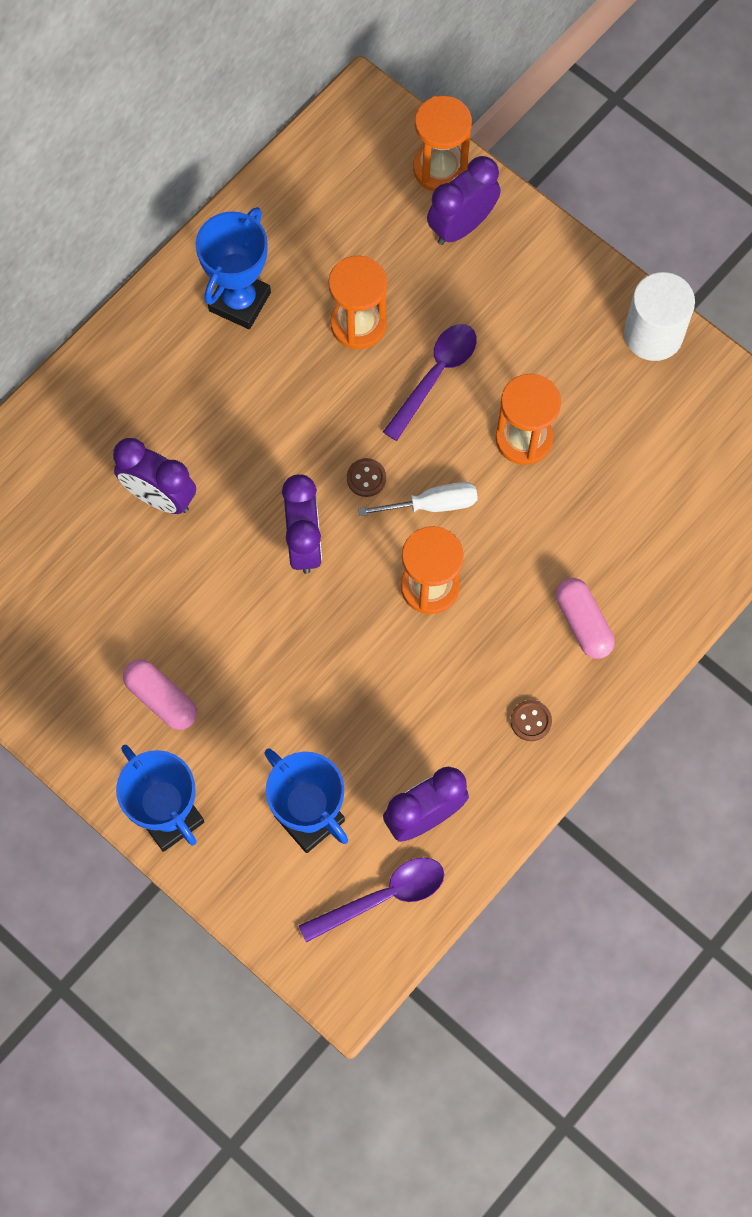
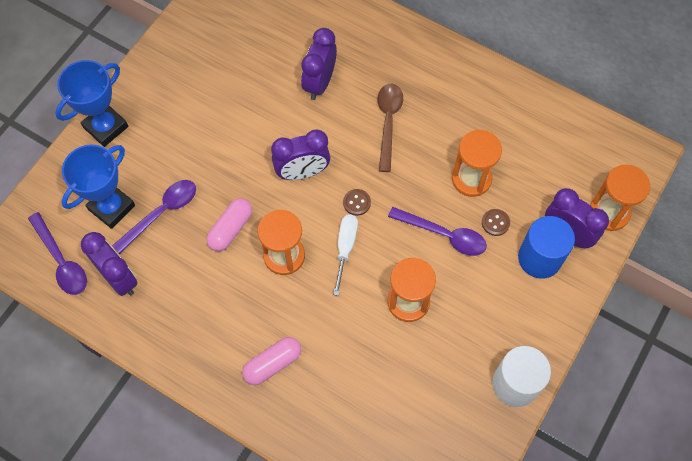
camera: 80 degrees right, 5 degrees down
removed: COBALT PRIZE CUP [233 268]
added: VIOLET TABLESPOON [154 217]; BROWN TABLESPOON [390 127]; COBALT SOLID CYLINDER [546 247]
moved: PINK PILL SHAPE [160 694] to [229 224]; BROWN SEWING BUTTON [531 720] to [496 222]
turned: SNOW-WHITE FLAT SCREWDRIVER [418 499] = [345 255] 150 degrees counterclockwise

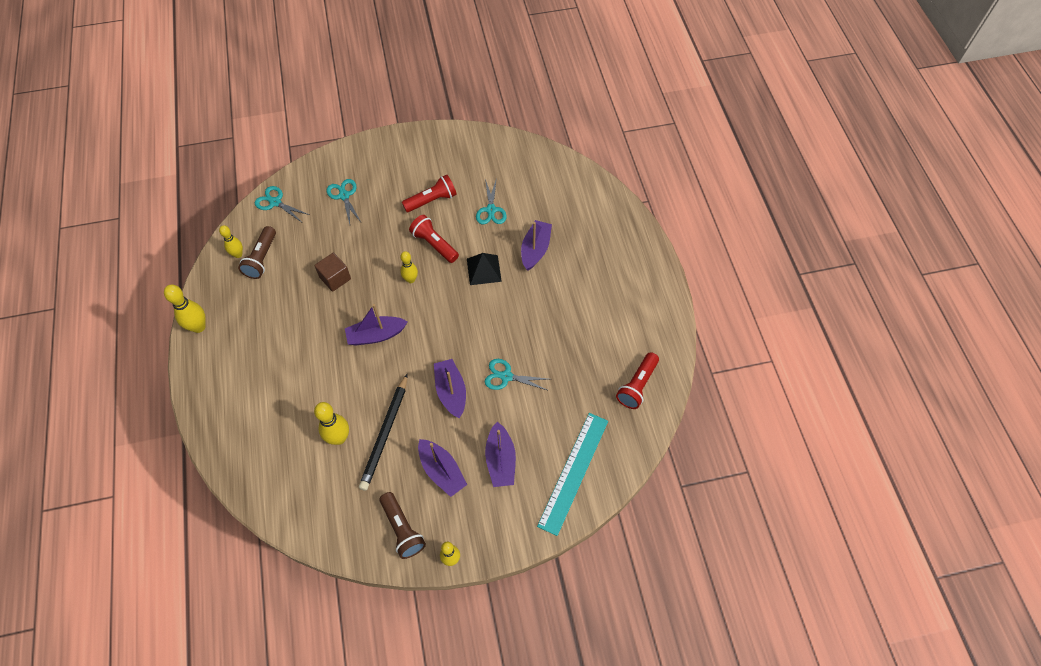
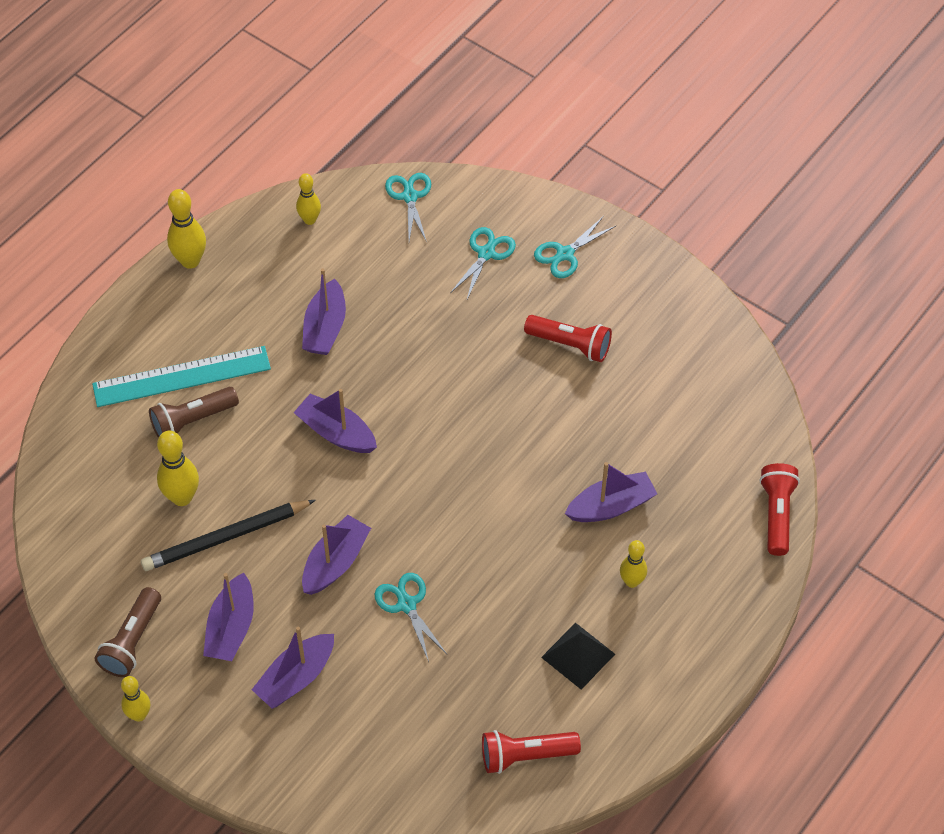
camera: 50 degrees right, 5 degrees down
removed: BROWN SOLID CUBE [332 272]
added: VIOLET SAILBOAT [324 311]
moved: BROWN POCKET TORCH [257 252] to [194 412]; YELLOW TENPIN [409 267] to [633 564]; CRIMSON POCKET TORCH [434 239] to [779 509]; JET-BLACK PYRAMID [484 269] to [578 656]; TURQUOISE SHEARS [491 201] to [575 247]; TURQUOISE RULER [572 474] to [181 376]

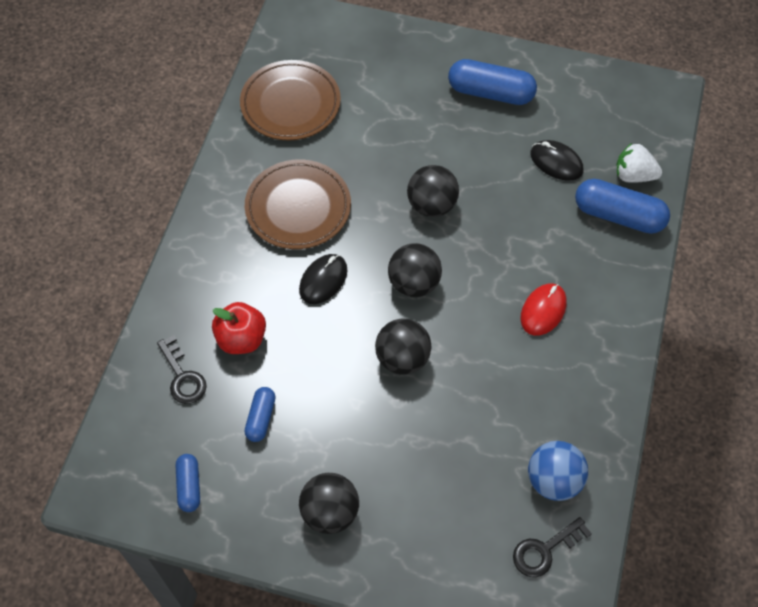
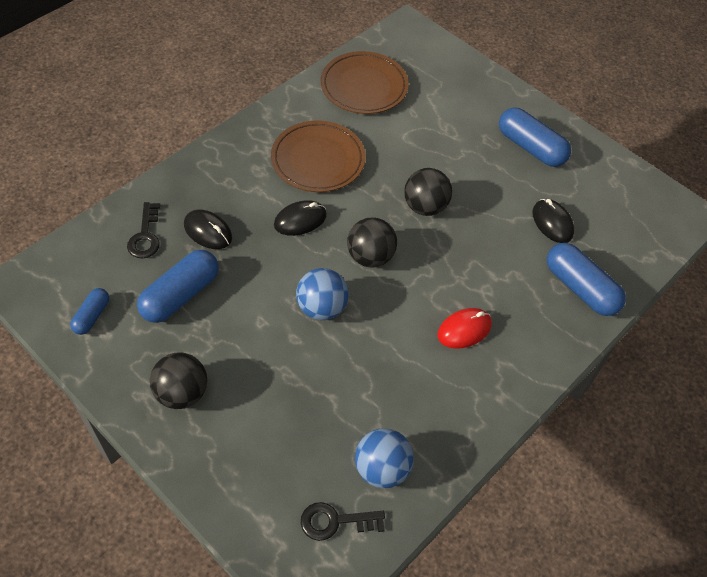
camera: 25 degrees right, 5 degrees down
removed: SNOW-WHITE BERRY [639 163]
replaced: CRIMSON APPLE [239 328] to JET-BLACK MOUSE [208 229]
recoloured: JET-BLACK BALL [403 347] to COBALT BALL [322 294]
resized: COBALT PILL SHAPE [260 414] = [177 286] x1.81

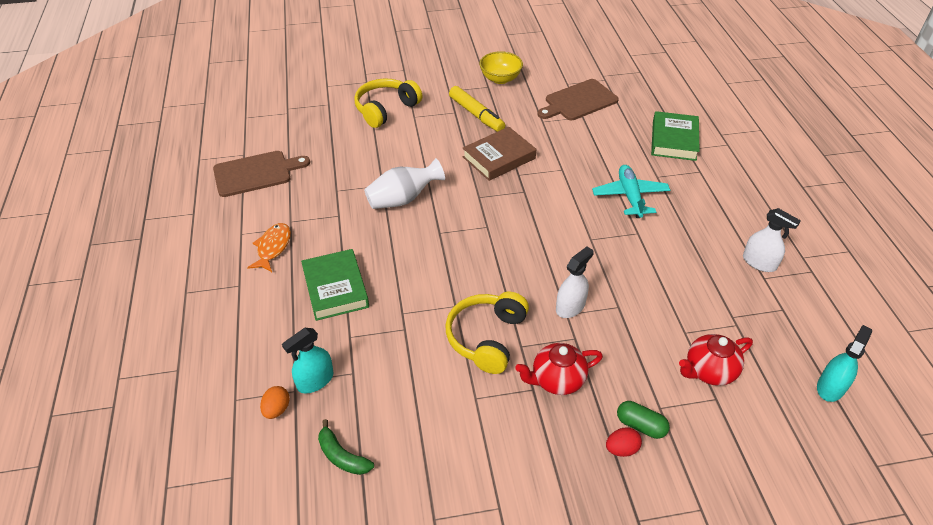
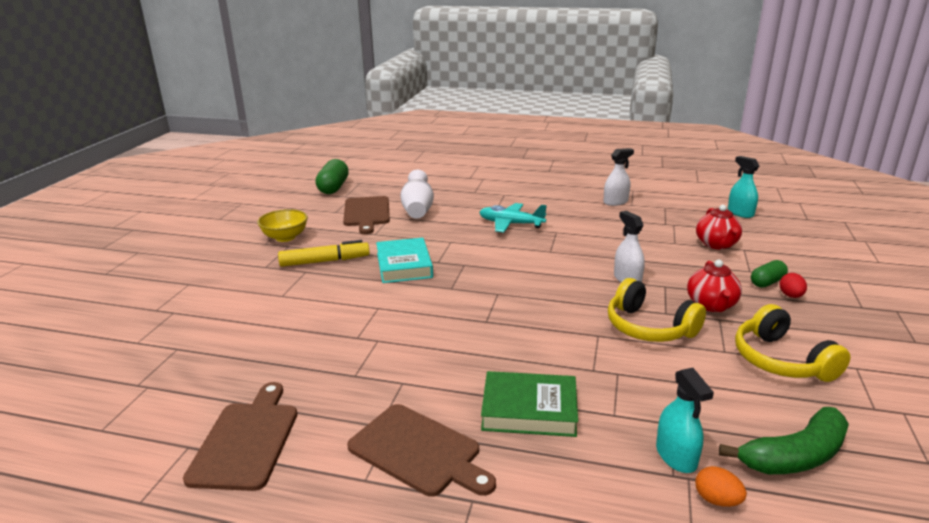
camera: 65 degrees left, 20 degrees down
removed: EMERALD BOOK [675 136]
added: EMERALD PILL SHAPE [332 176]
moved: YELLOW HEADSET [388 103] to [793 343]; SNOW-WHITE TALL VASE [404 183] to [417 194]
replaced: ORANGE TOY FISH [269 247] to BROWN CHOPPING BOARD [421 450]
recoloured: BROWN BOOK [499 154] to TURQUOISE BOOK [404 260]
resized: EMERALD BANANA [346 447] = [784 440] x1.64

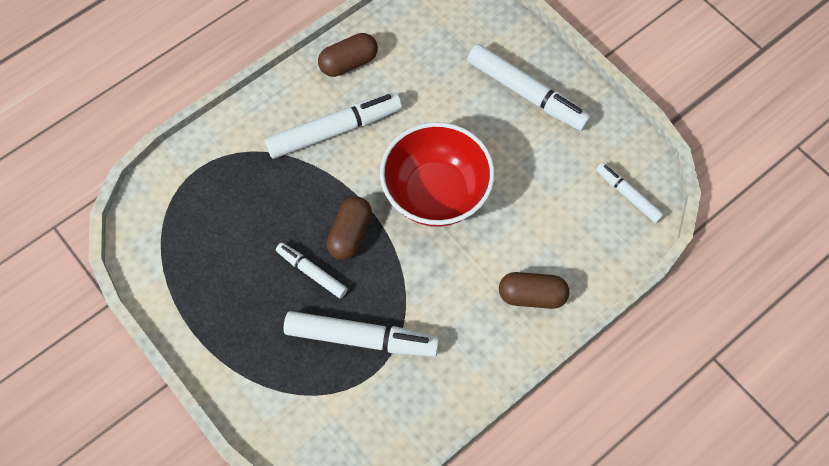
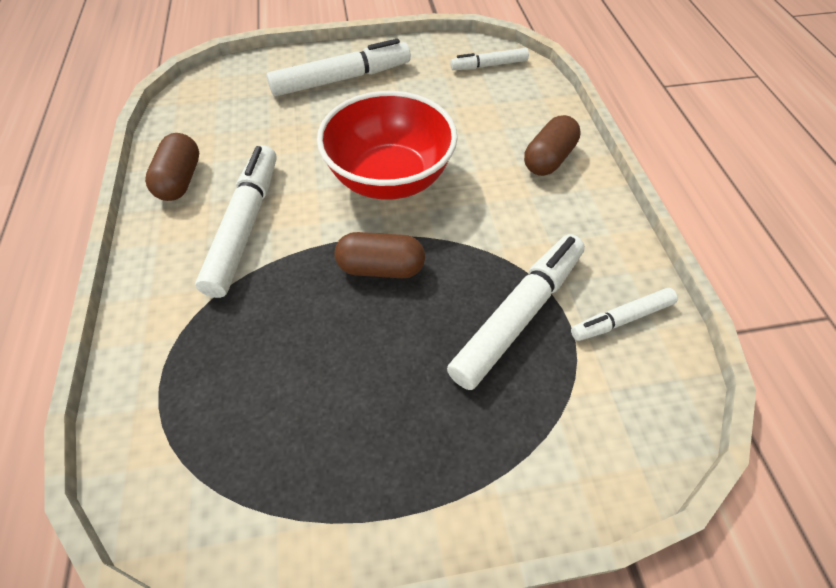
camera: 60 degrees left, 10 degrees down
moved: SNOW-WHITE MARKER [312 271] to [624 314]
turned: BROWN PILL SHAPE [349 228] = [380 255] 45 degrees counterclockwise

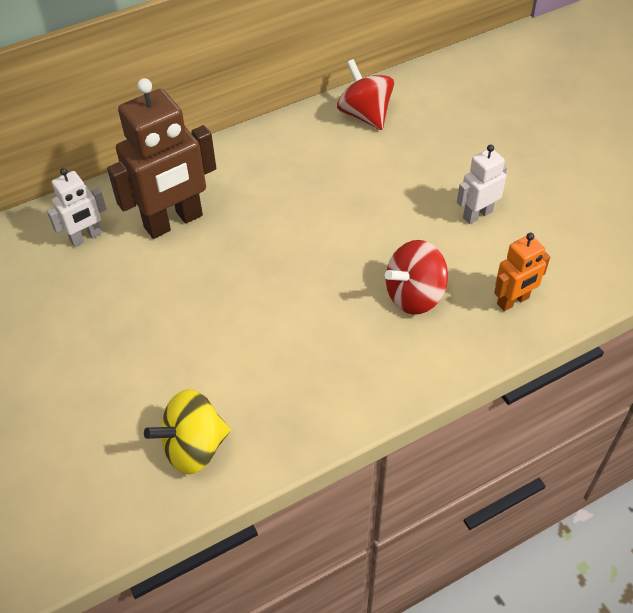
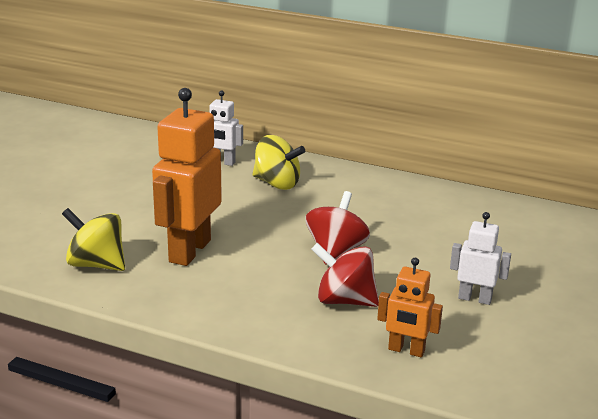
camera: 50 degrees right, 25 degrees down
added: ORANGE TOY ROBOT [187 177]
moved: CRIMSON SPINNING TOP [365 94] to [337 228]
replaced: BROWN TOY ROBOT [161 158] to YELLOW SPINNING TOP [278 162]

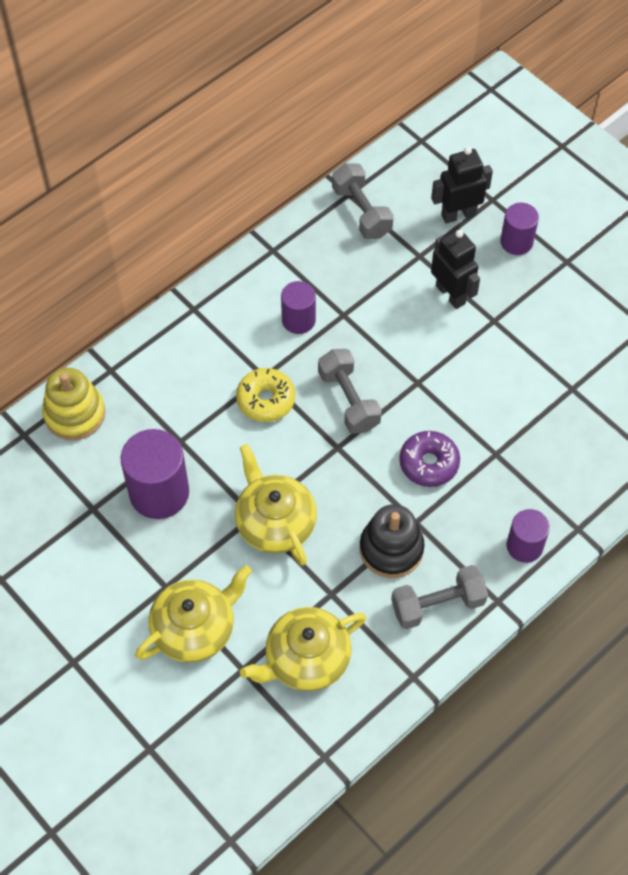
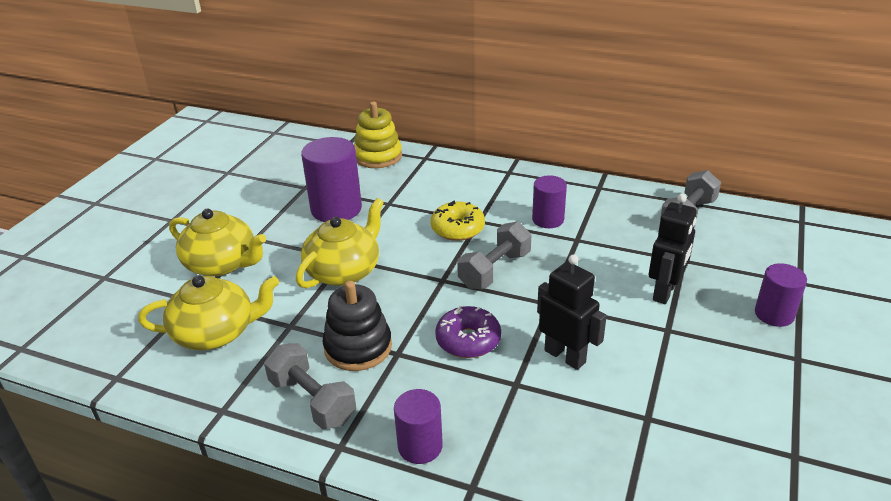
camera: 65 degrees right, 25 degrees down
moved: JET-BLACK TOY ROBOT [462 185] to [572 312]
turned: YELLOW TEAPOT [303 649] = [208 312] 135 degrees clockwise

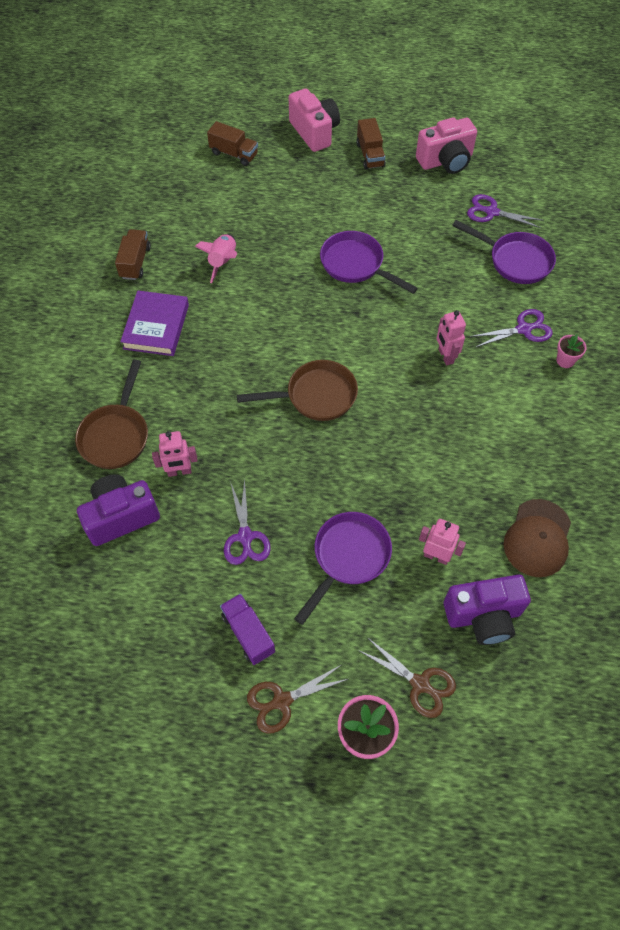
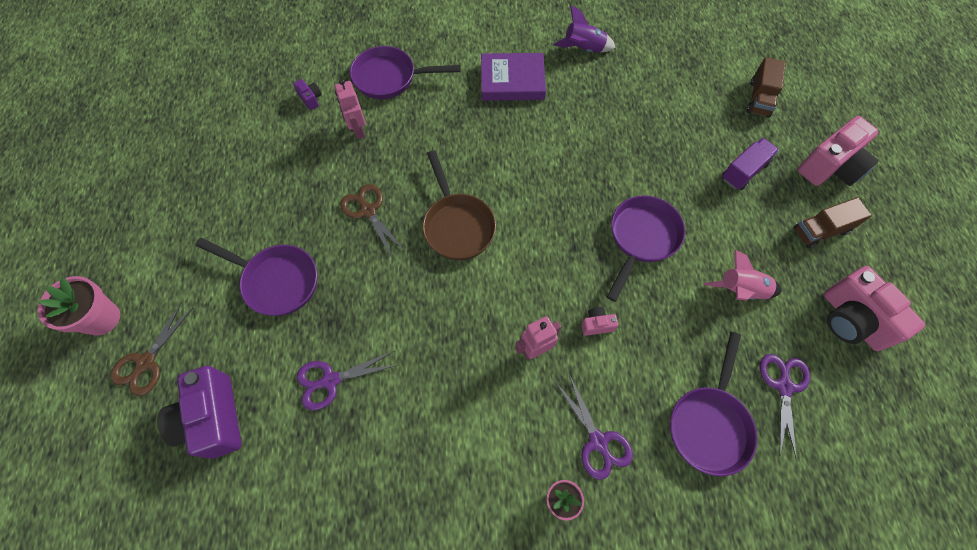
camera: 80 degrees right, 5 degrees up
removed: PINK TOY ROBOT [442 542]; BROWN CAP [537 538]
added: PINK COMPACT CAMERA [600 321]
moved: PINK TOY ROCKET [216 258] to [743 275]; VIOLET LORRY [247 629] to [750 164]; VIOLET SHEARS [247 522] to [347 381]; BROWN SHEARS [297 699] to [372 220]
replaced: BROWN LORRY [133 254] to VIOLET TOY ROCKET [585 29]
recoloured: BROWN PAN [111 414] to VIOLET PAN [405 72]
resized: VIOLET COMPACT CAMERA [118 510] = [307 94] x0.44

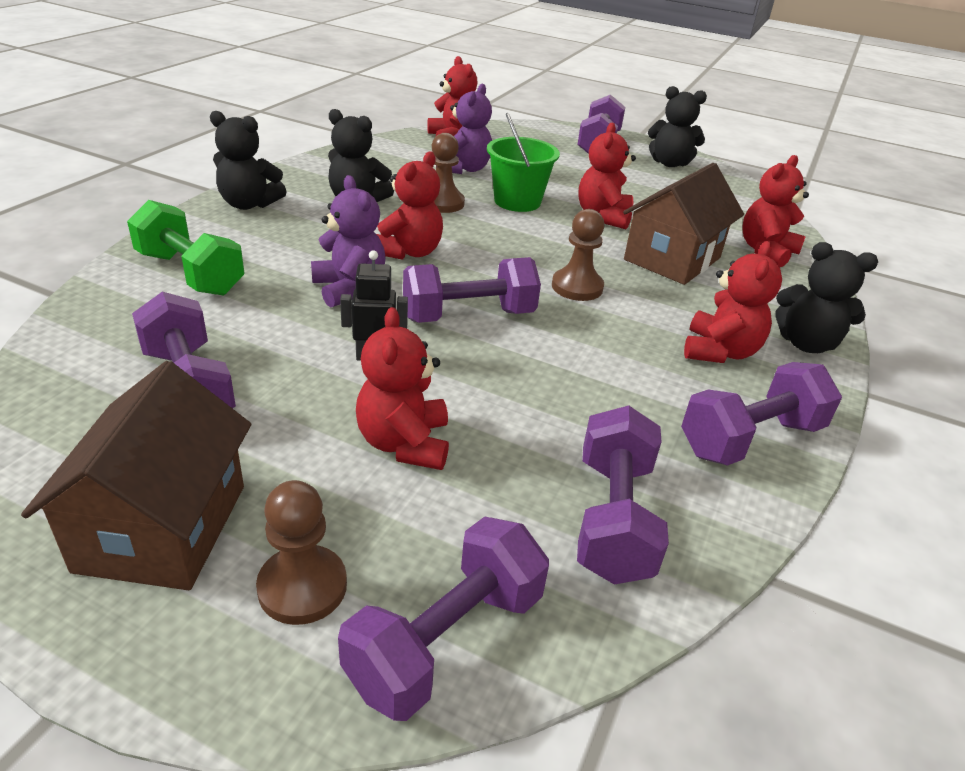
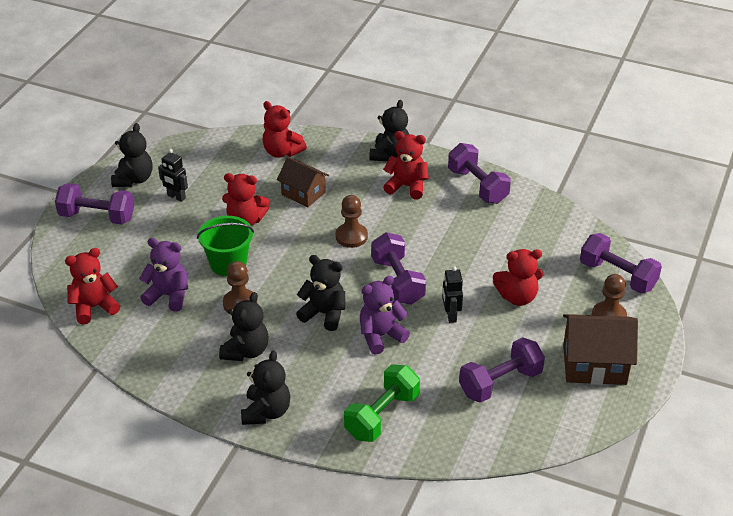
camera: 90 degrees left, 5 degrees up
removed: VIOLET HAND WEIGHT [623 495]
added: JET-BLACK TOY ROBOT [173 175]
recoloured: CRIMSON STUFFED BEAR [409 205] to JET-BLACK STUFFED BEAR [320 293]
resized: BROWN HOUSE [683 224] = [303 182] x0.65

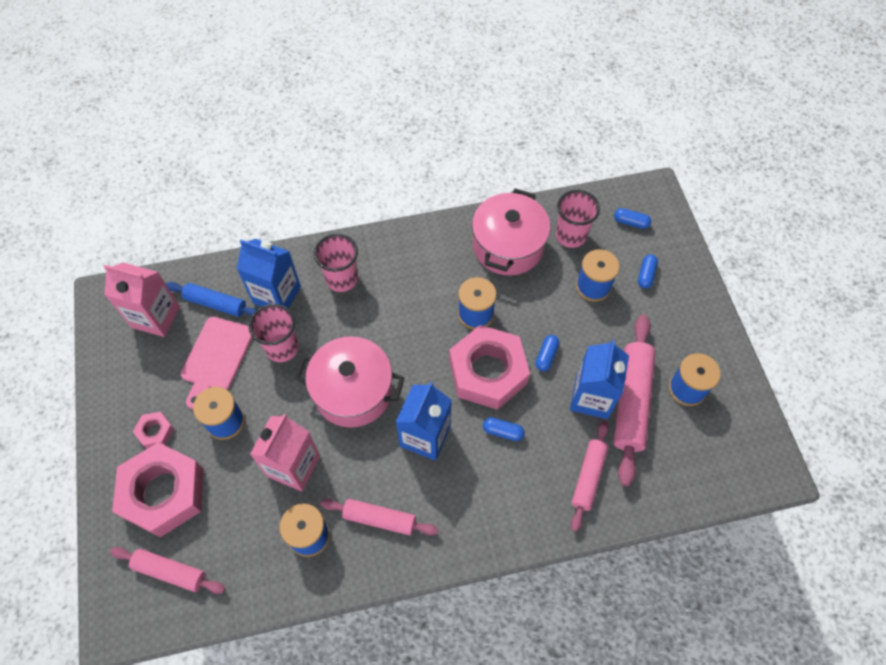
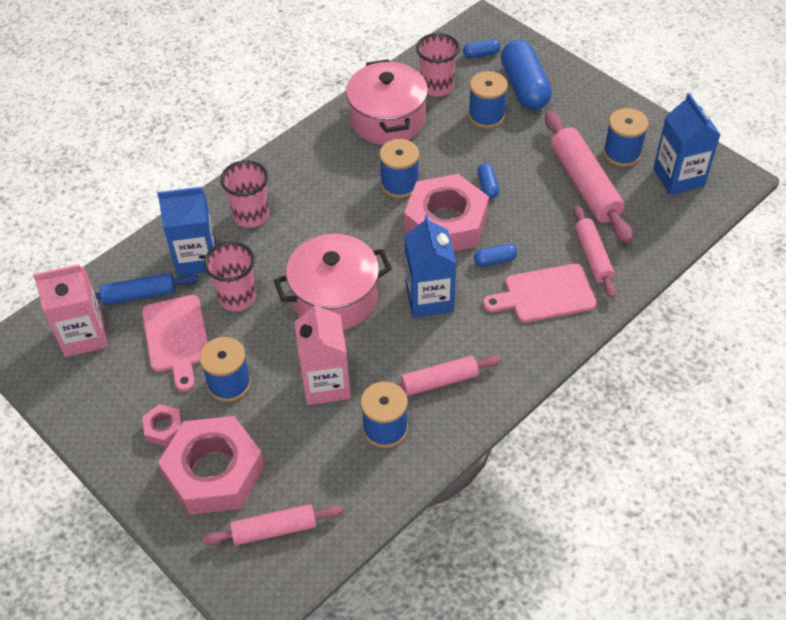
camera: 30 degrees left, 10 degrees down
added: PINK CHOPPING BOARD [540 293]
moved: COBALT JUICE CARTON [599 379] to [687 144]
resized: COBALT PILL SHAPE [648 271] = [526 75] x2.24

